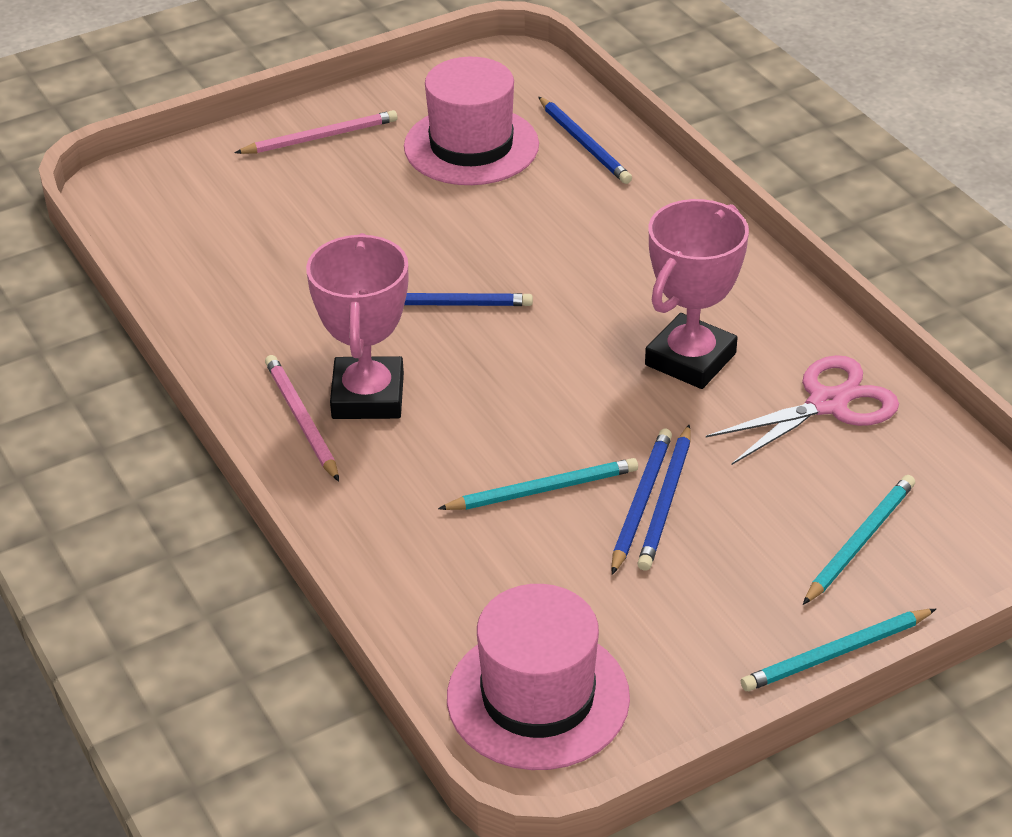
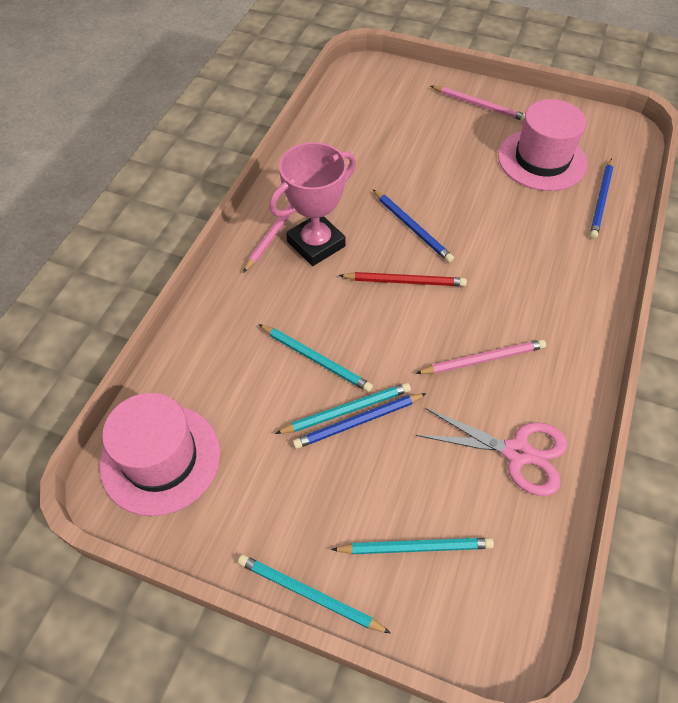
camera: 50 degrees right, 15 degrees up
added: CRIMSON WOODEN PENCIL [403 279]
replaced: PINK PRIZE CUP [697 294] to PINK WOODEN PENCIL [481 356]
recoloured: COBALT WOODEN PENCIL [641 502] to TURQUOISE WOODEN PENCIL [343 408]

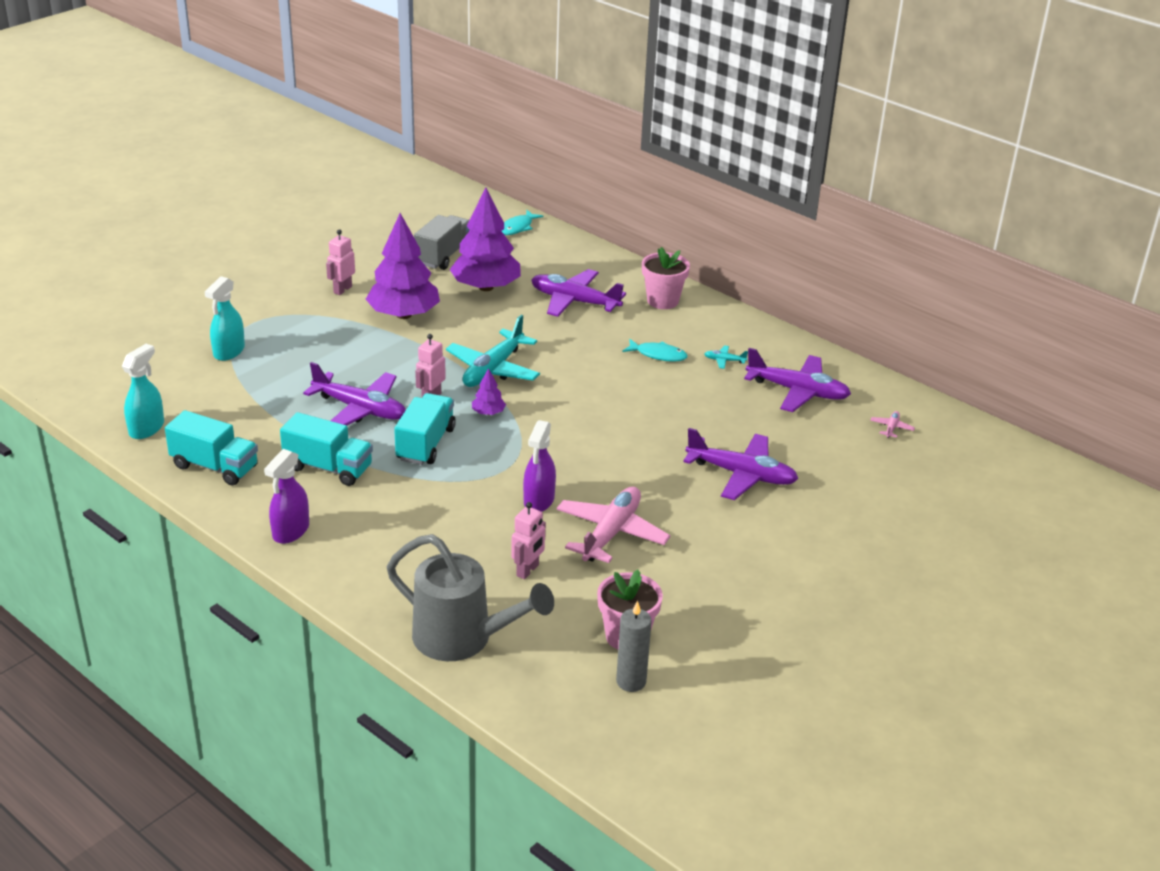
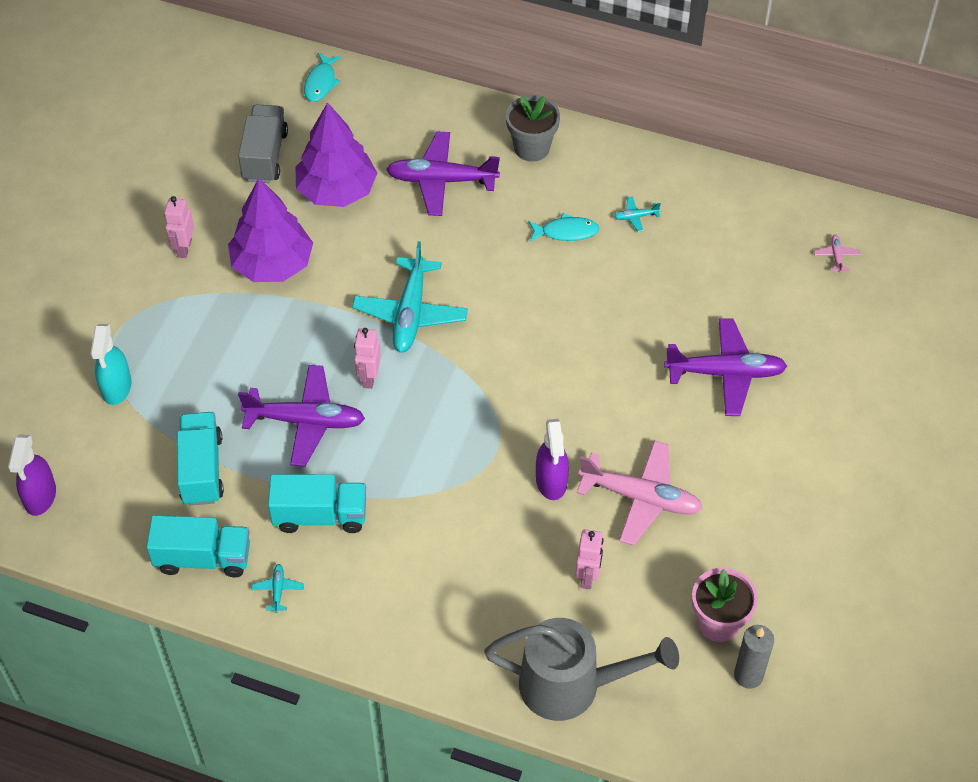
camera: 20 degrees left, 20 degrees up
removed: TURQUOISE SPRAY BOTTLE [143 391]; VIOLET FIR TREE [489 391]; VIOLET PLANE [797 380]
added: TURQUOISE PLANE [277 588]
moved: VIOLET SPRAY BOTTLE [286 496] to [32 475]; TURQUOISE LORRY [425 429] to [200 459]
recoloured: PINK POTTED PLANT [666 278] to ASH-GREY POTTED PLANT [533 128]
turned: PINK PLANE [613 524] = [639 493] 105 degrees clockwise

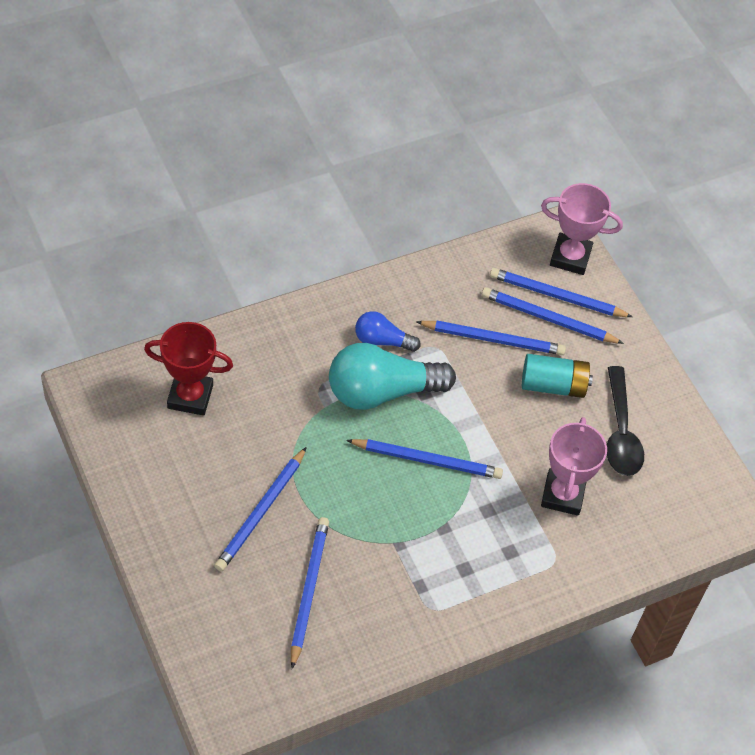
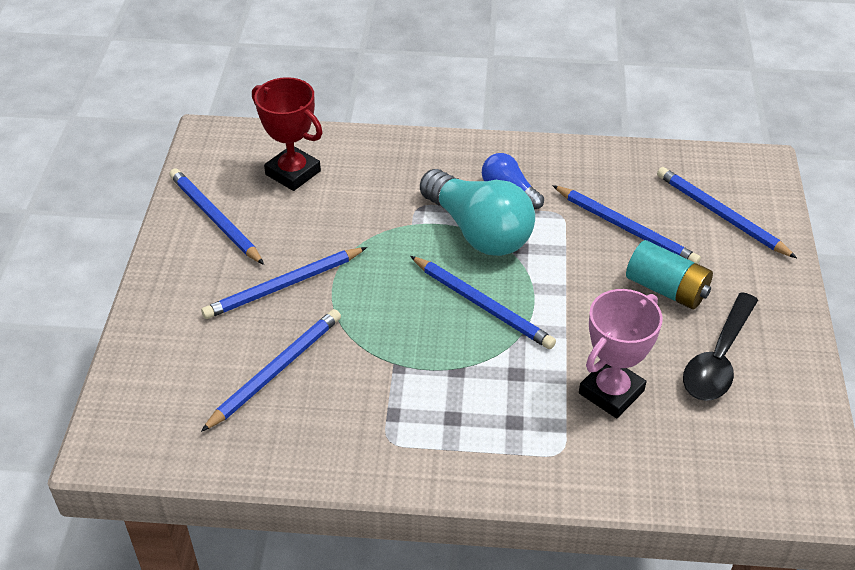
camera: 35 degrees right, 10 degrees down
removed: PINK PRIZE CUP [582 229]
moved: COBALT WOODEN PENCIL [553 315] to [216 216]
turned: TURQUOISE LIGHTBULB [392 376] = [477 212] 150 degrees counterclockwise

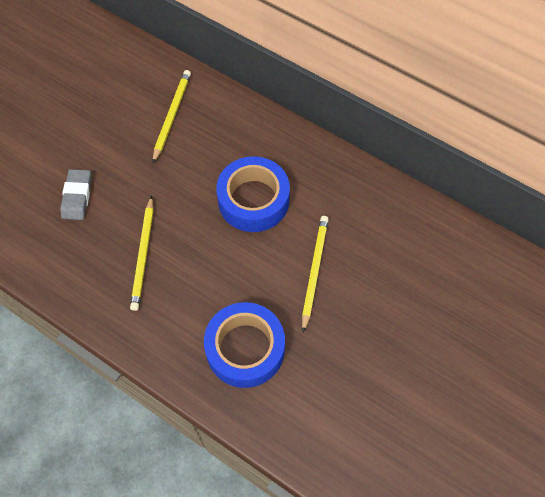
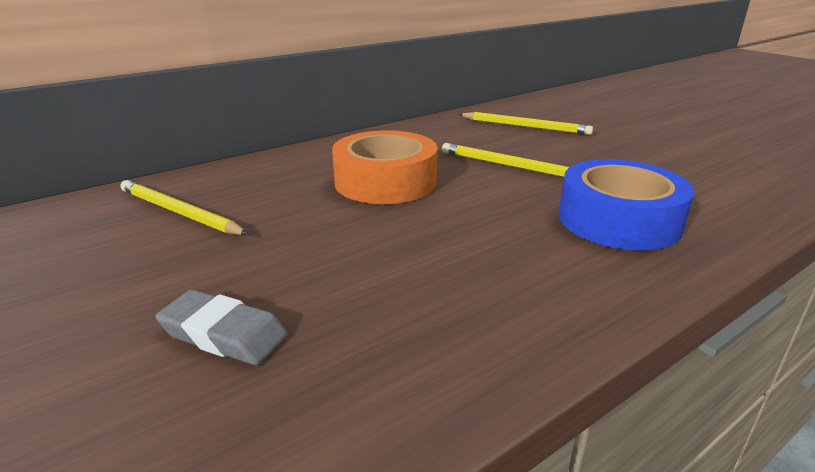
camera: 70 degrees left, 35 degrees down
moved: YELLOW WOODEN PENCIL [142 253] to [525 123]
recoloured: COBALT ROLL OF TAPE [253 194] to ORANGE ROLL OF TAPE [385 167]

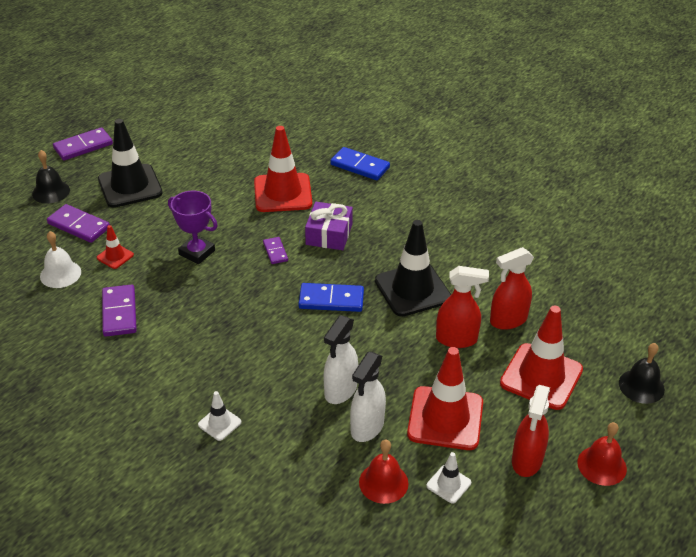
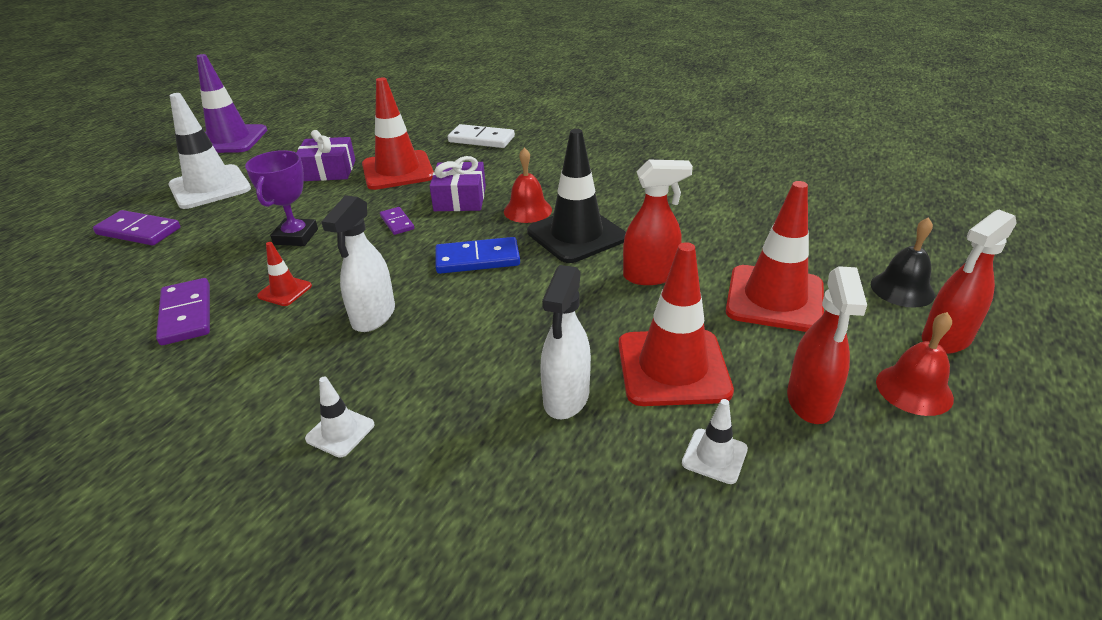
camera: 10 degrees left, 5 degrees down
removed: JET-BLACK SCHOOL BELL [51 177]; SNOW-WHITE SCHOOL BELL [60 259]; VIOLET DOMINO PIECE [83 143]
added: VIOLET TRAFFIC CONE [231 103]; VIOLET PRESENT [326 155]
moved: CRIMSON TRAFFIC CONE [115 247] to [284 274]; SNOW-WHITE SPRAY BOTTLE [340 359] to [358 263]; CRIMSON SCHOOL BELL [383 471] to [528 185]; CRIMSON SPRAY BOTTLE [512 288] to [969 282]
recoloured: JET-BLACK TRAFFIC CONE [130 163] to SNOW-WHITE TRAFFIC CONE [209 151]; COBALT DOMINO PIECE [360 163] to SNOW-WHITE DOMINO PIECE [481 136]
turned: VIOLET PRIZE CUP [193 227] = [281 198] 75 degrees clockwise

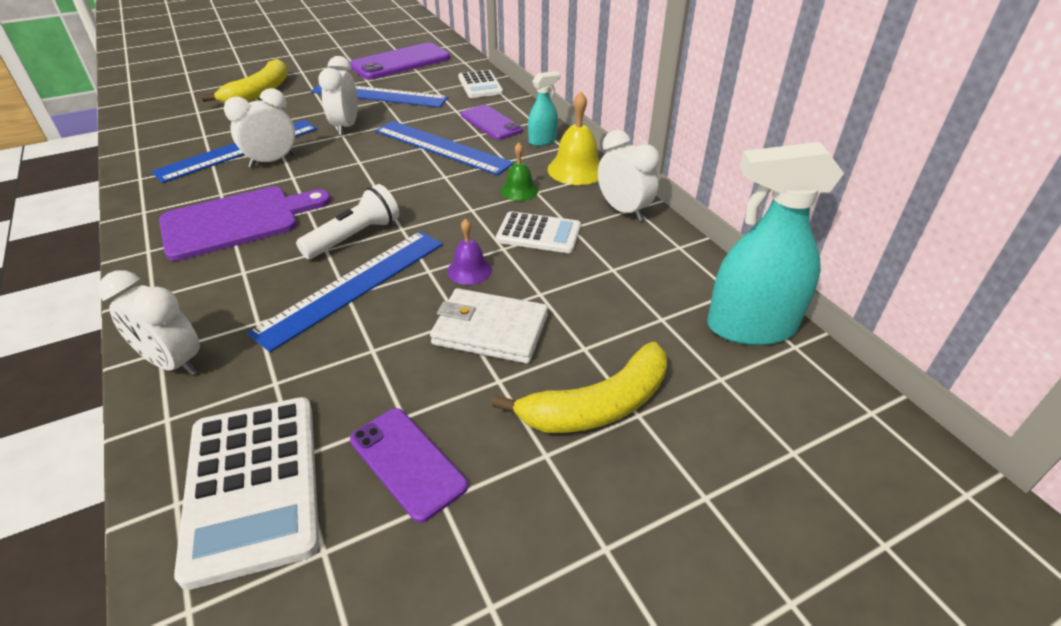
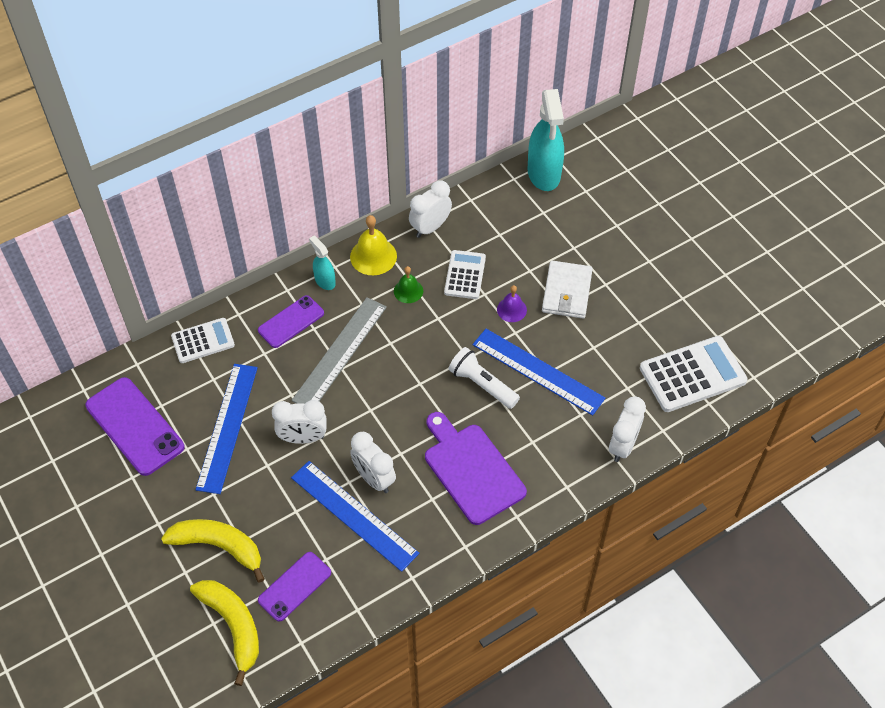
camera: 95 degrees left, 15 degrees up
moved: VIOLET SMARTPHONE [409 465] to [294 587]; YELLOW BANANA [579 387] to [224 633]
recoloured: COBALT RULER [444 148] to ASH-GREY RULER [339 350]

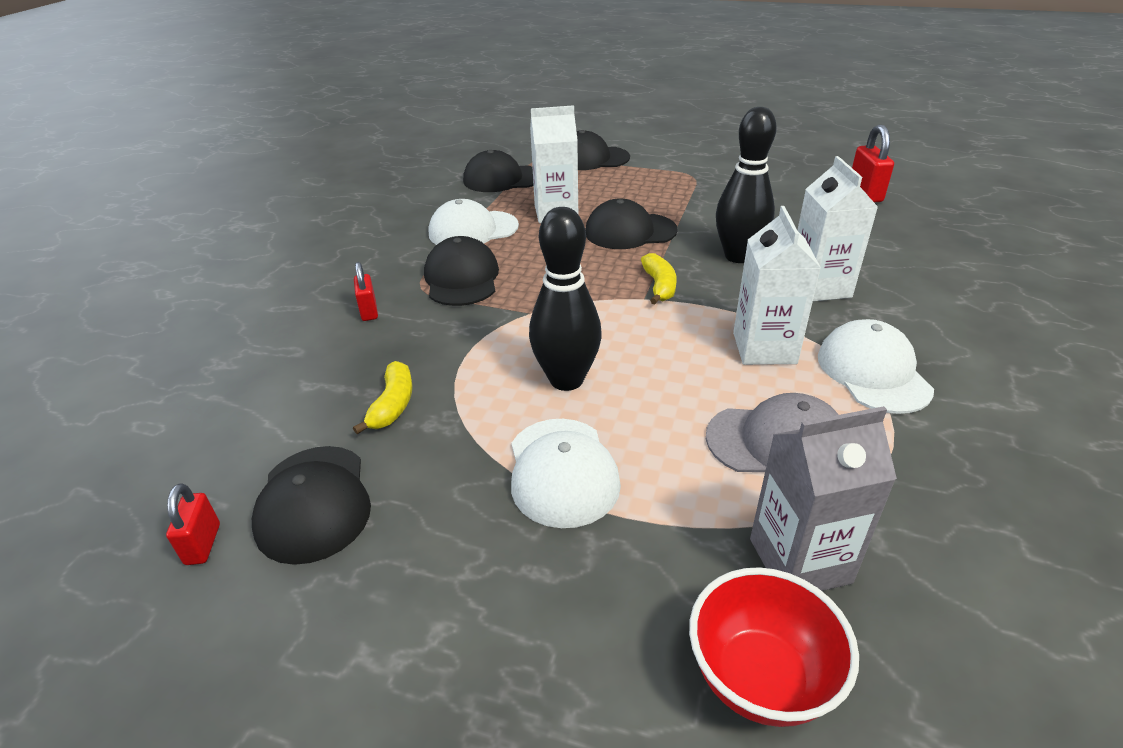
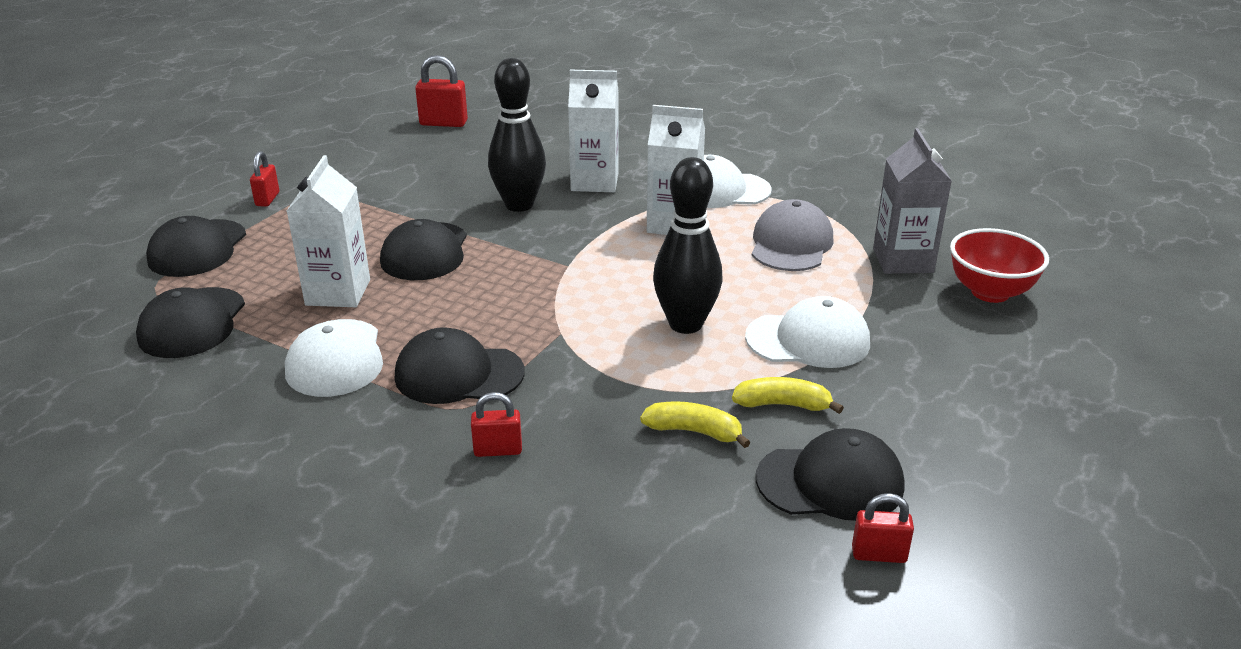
camera: 80 degrees left, 5 degrees down
added: CRIMSON LOCK [264 179]
moved: YELLOW BANANA [659 279] to [788 395]

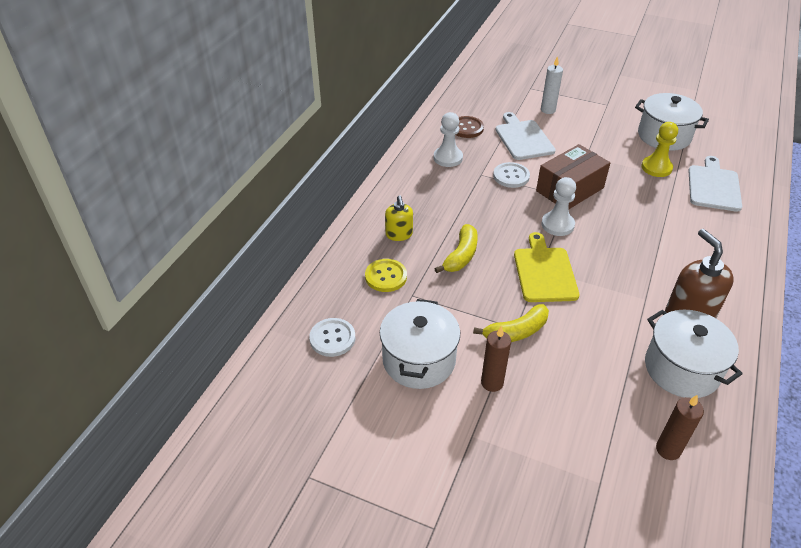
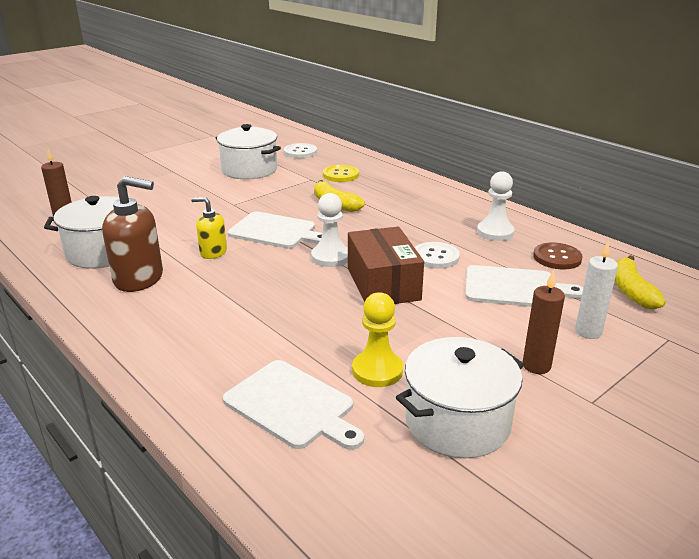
camera: 115 degrees right, 15 degrees down
moved: YELLOW SOAP PUMP [399 218] to [209 228]; YELLOW BANANA [511 323] to [640 282]; BROWN CANDLE [496 359] to [544 322]
recoloured: YELLOW CHOPPING BOARD [546 267] to SNOW-WHITE CHOPPING BOARD [275 230]

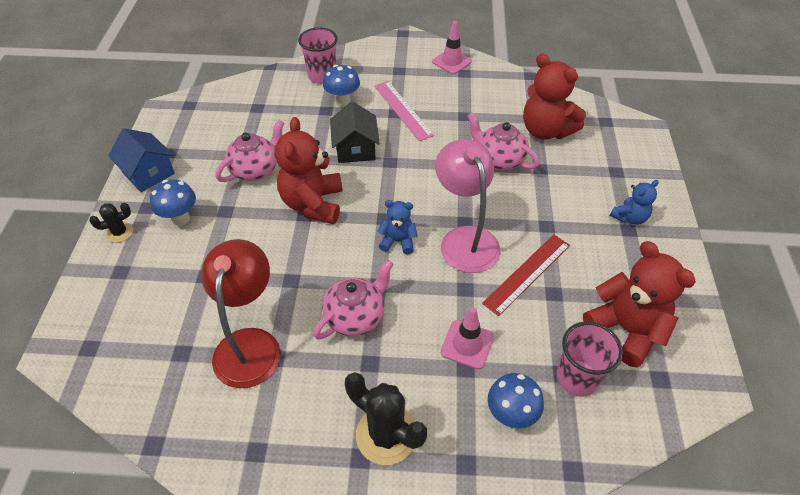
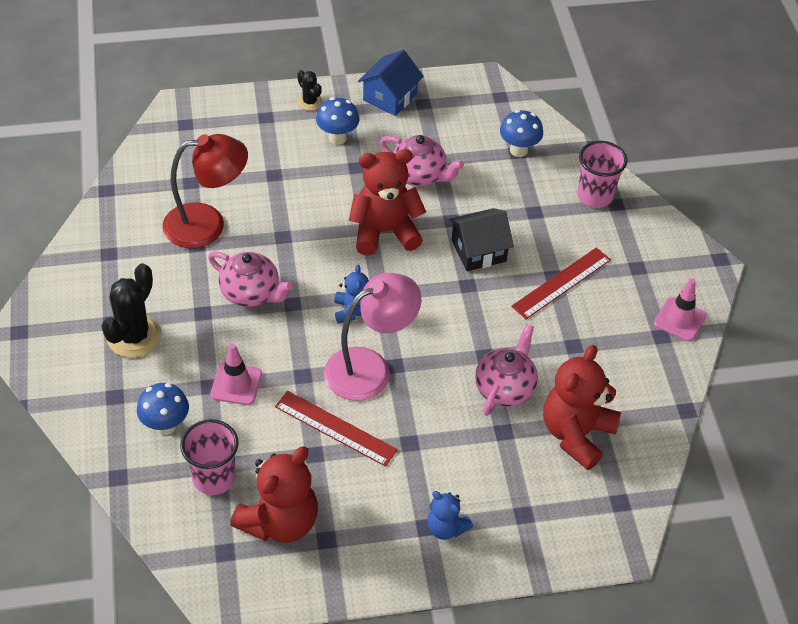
camera: 75 degrees right, 0 degrees up
moved: COBALT FUNGUS [341 86] to [521 133]
recoloured: PINK RULER [404 111] to CRIMSON RULER [561 283]

